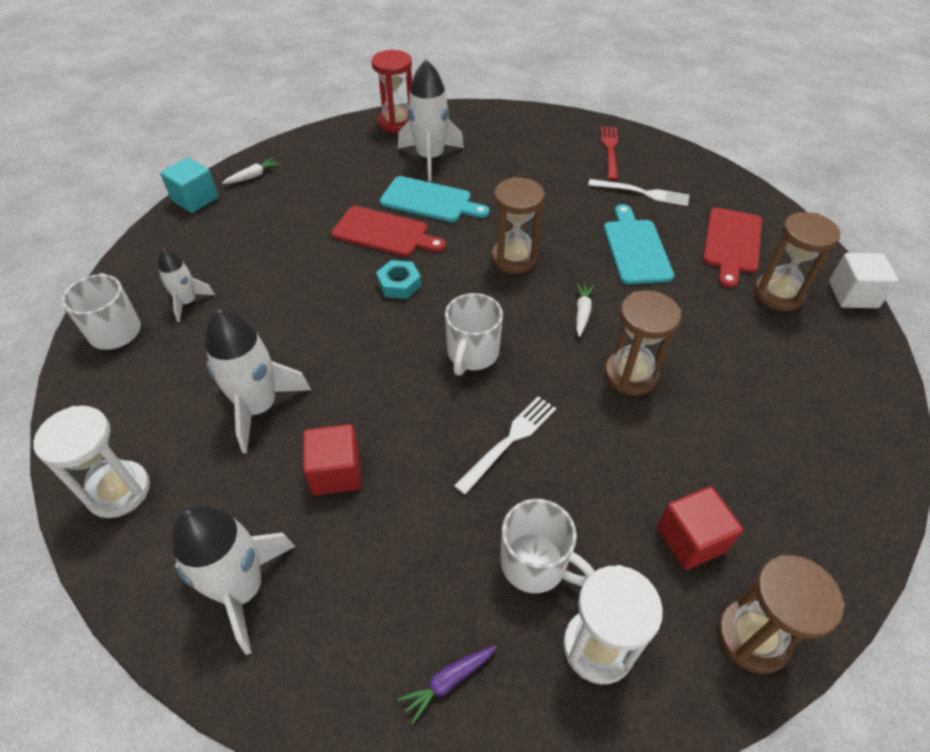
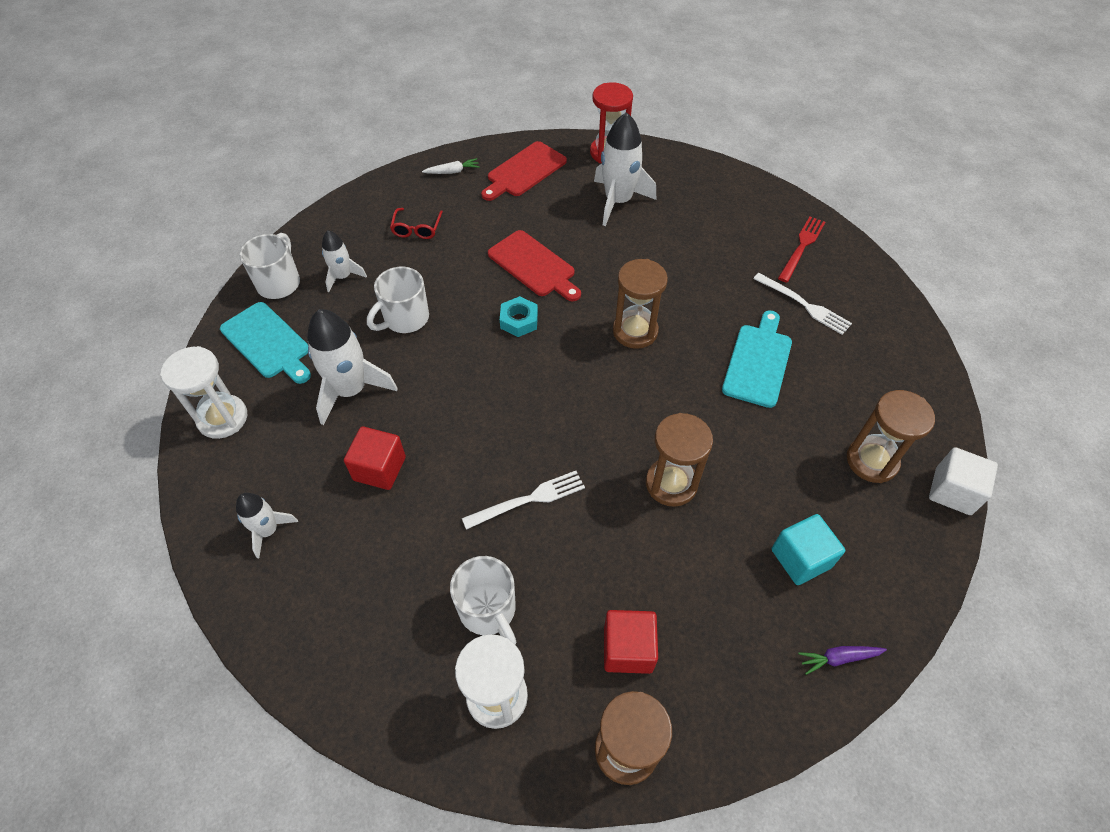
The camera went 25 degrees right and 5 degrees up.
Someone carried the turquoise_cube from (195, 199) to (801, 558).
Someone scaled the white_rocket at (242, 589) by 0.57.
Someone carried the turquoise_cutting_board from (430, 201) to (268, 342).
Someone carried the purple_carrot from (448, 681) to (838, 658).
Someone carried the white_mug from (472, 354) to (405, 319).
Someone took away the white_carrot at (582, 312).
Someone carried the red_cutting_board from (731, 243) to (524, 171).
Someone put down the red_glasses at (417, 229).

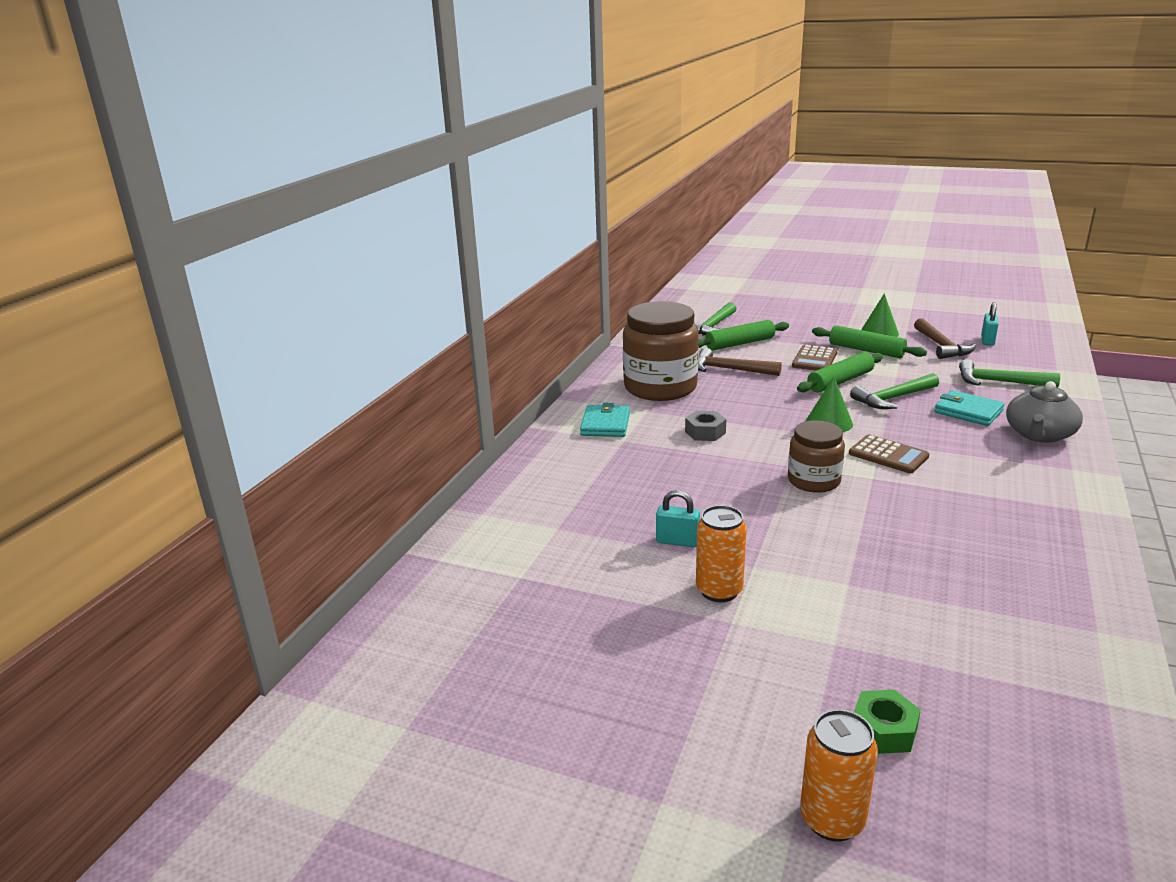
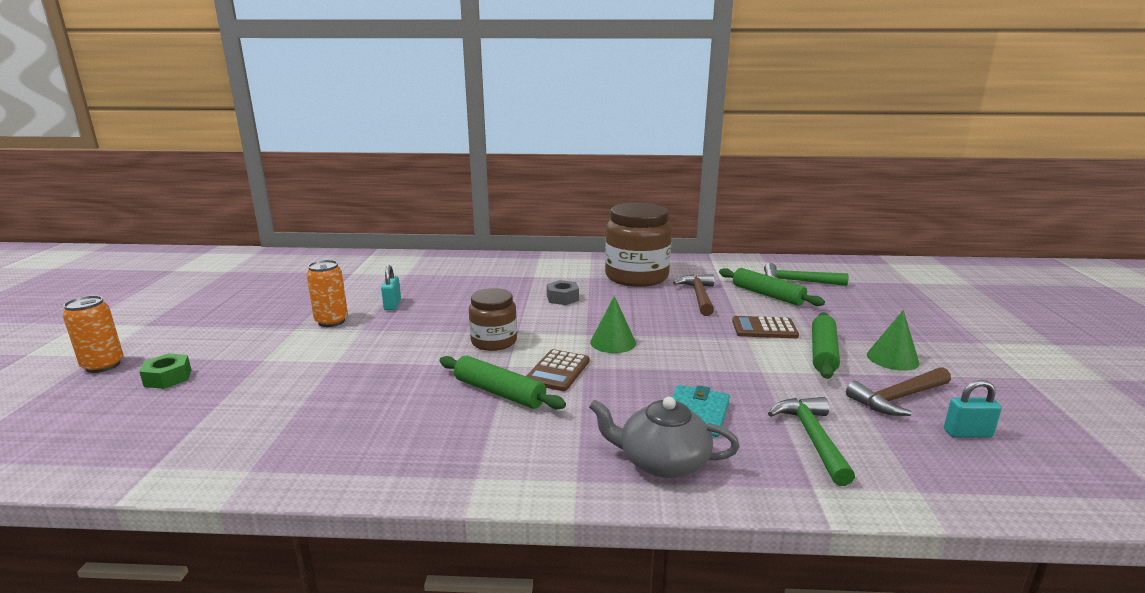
The camera went 70 degrees right and 5 degrees down.
Someone took away the turquoise_wallet at (605, 424).
Someone carried the green_rolling_pin from (840, 381) to (499, 392).
Someone took away the green_hammer at (893, 398).

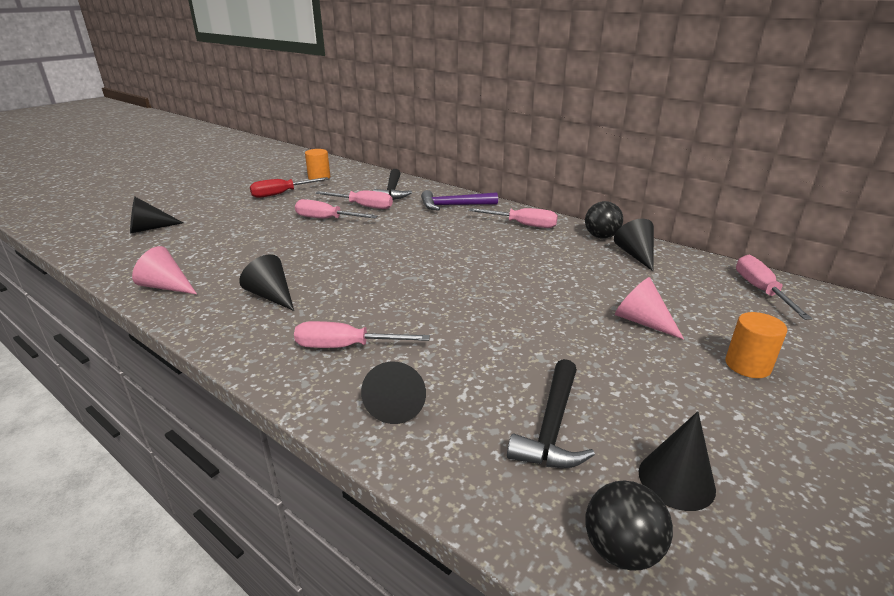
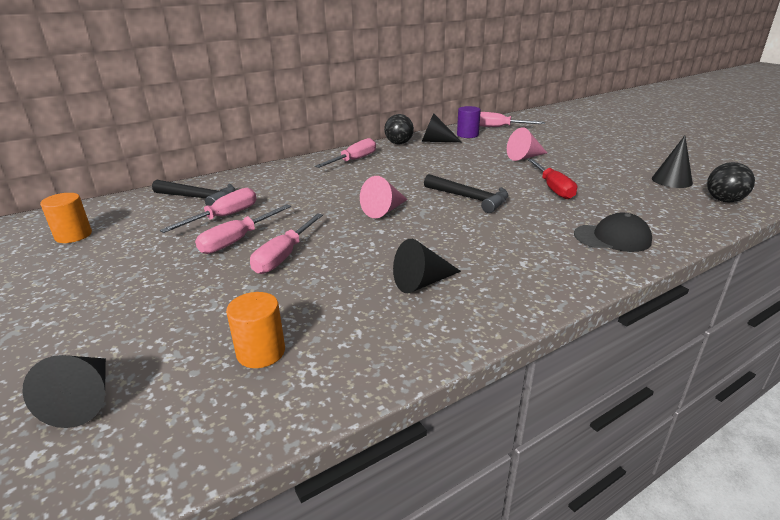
The camera went 70 degrees left and 0 degrees up.
Someone carried the pink_cone from (167, 287) to (384, 210).
Someone carried the red_screwdriver from (281, 194) to (553, 188).
Someone carried the pink_screwdriver from (346, 347) to (284, 256).
Someone swapped the black_cone at (396, 402) for the black_cap at (612, 238).
Someone took away the purple_hammer at (453, 206).
Someone carried the black_hammer from (552, 427) to (470, 198).
Someone carried the orange_cylinder from (747, 365) to (261, 352).
Someone put down the purple_cylinder at (467, 135).

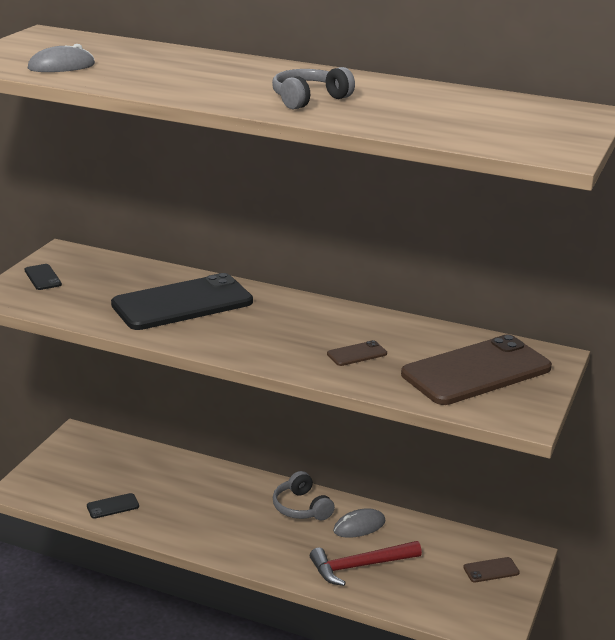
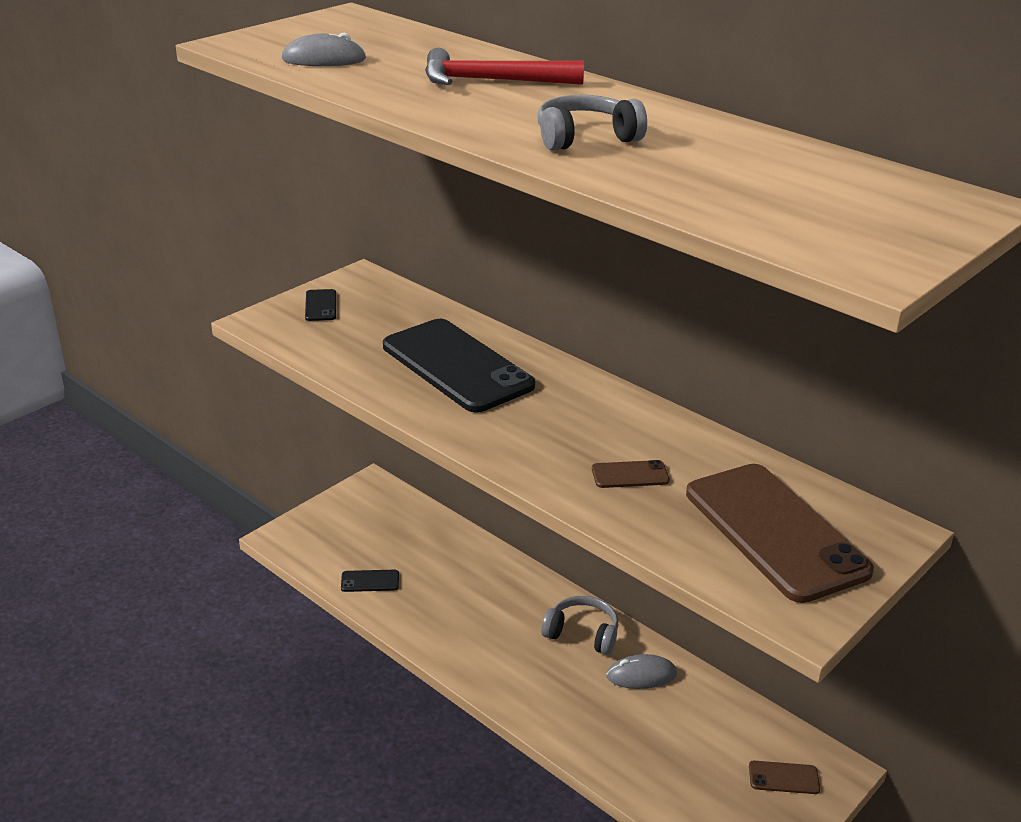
The camera went 20 degrees right and 5 degrees up.
Someone rotated the black_phone at (182, 303) by 60 degrees clockwise.
Someone rotated the grey_headphones at (301, 507) by 120 degrees clockwise.
Someone carried the red_hammer from (359, 566) to (491, 81).
Someone rotated the brown_phone at (476, 371) by 75 degrees clockwise.

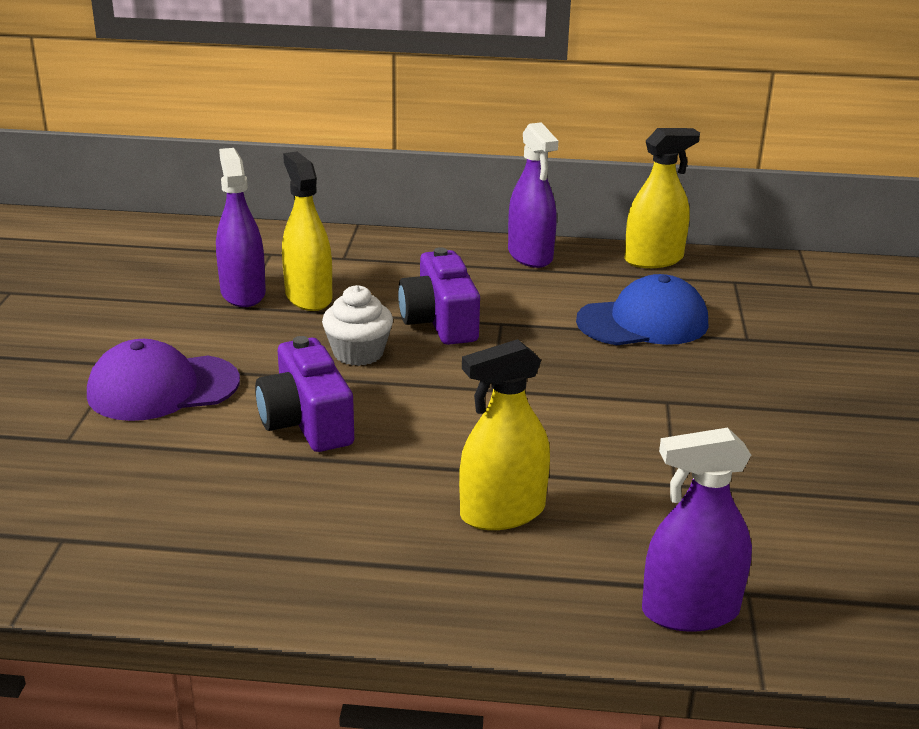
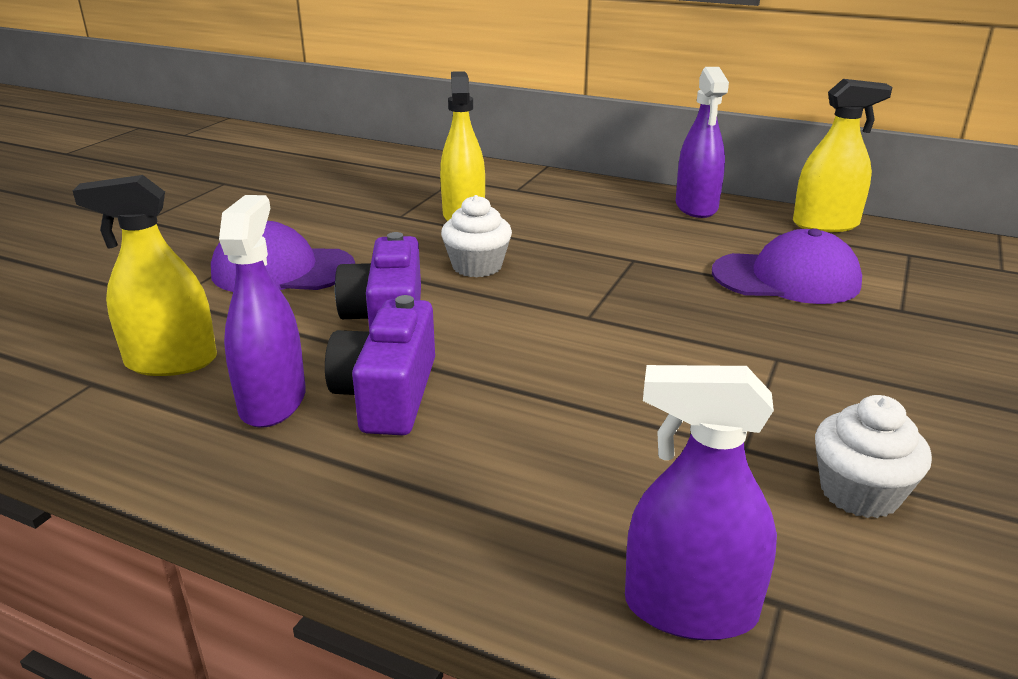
The camera went 20 degrees right and 0 degrees up.
Someone carried the purple_spray_bottle from (243, 293) to (272, 402).
Someone carried the purple_camera from (440, 321) to (388, 394).
Someone carried the yellow_spray_bottle from (502, 512) to (171, 362).
Someone repainted the blue_cap at (643, 322), which became the purple_cap at (786, 278).
Someone put down the white_cupcake at (859, 492).

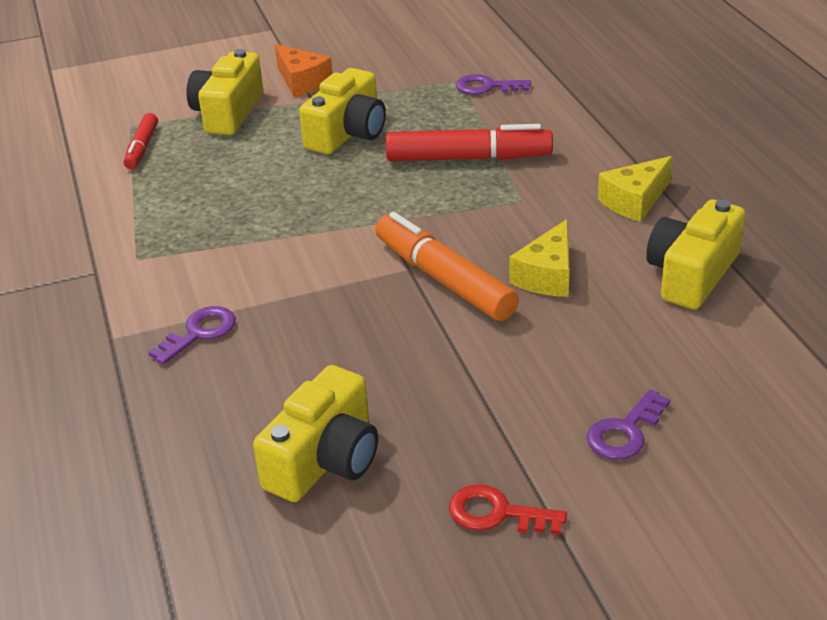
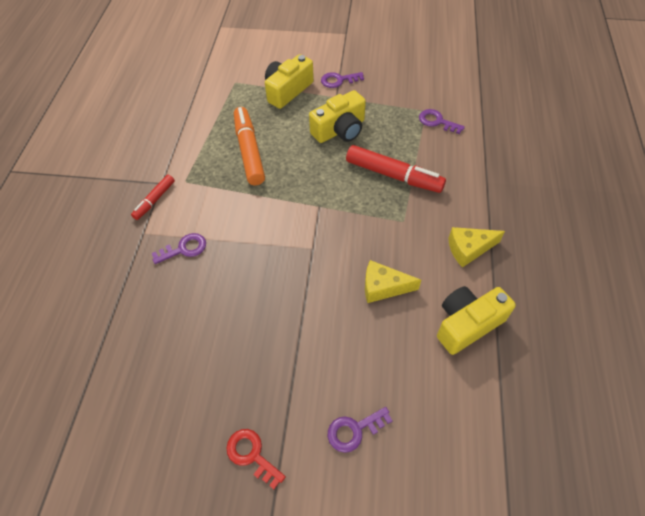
The camera went 25 degrees right and 20 degrees up.
Someone carried the red_marker from (142, 148) to (154, 200).
Someone took away the yellow_camera at (325, 460).
Someone swapped the orange_cheese at (302, 82) for the purple_key at (338, 80).
Someone carried the orange_marker from (444, 279) to (249, 151).
Someone rotated the yellow_cheese at (547, 275) by 45 degrees clockwise.

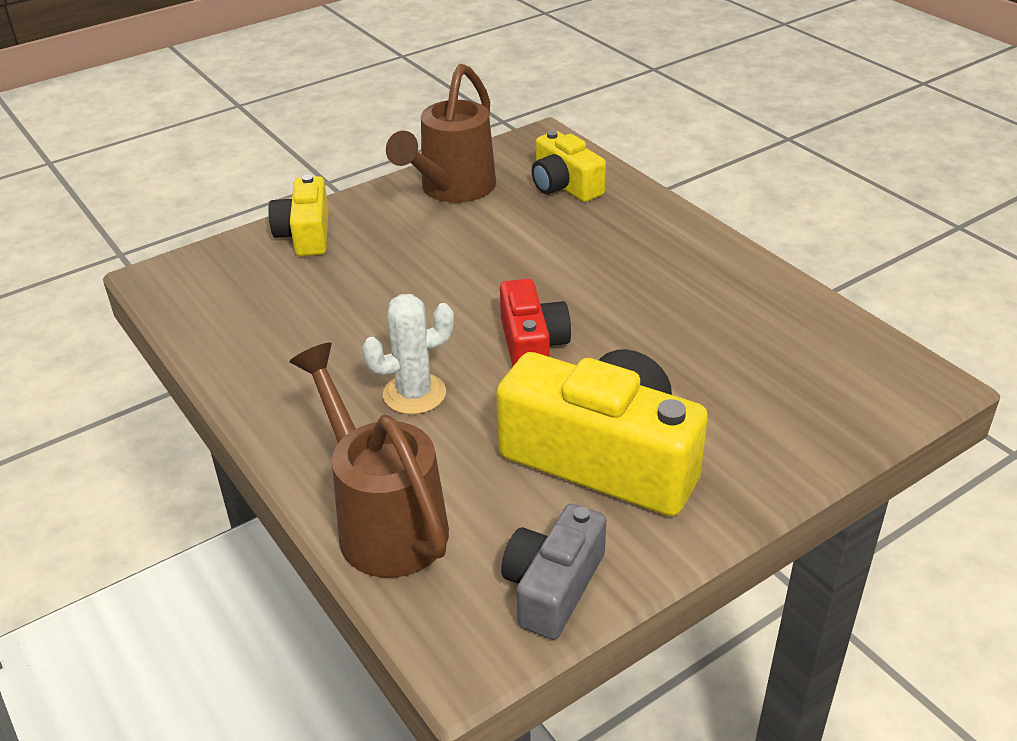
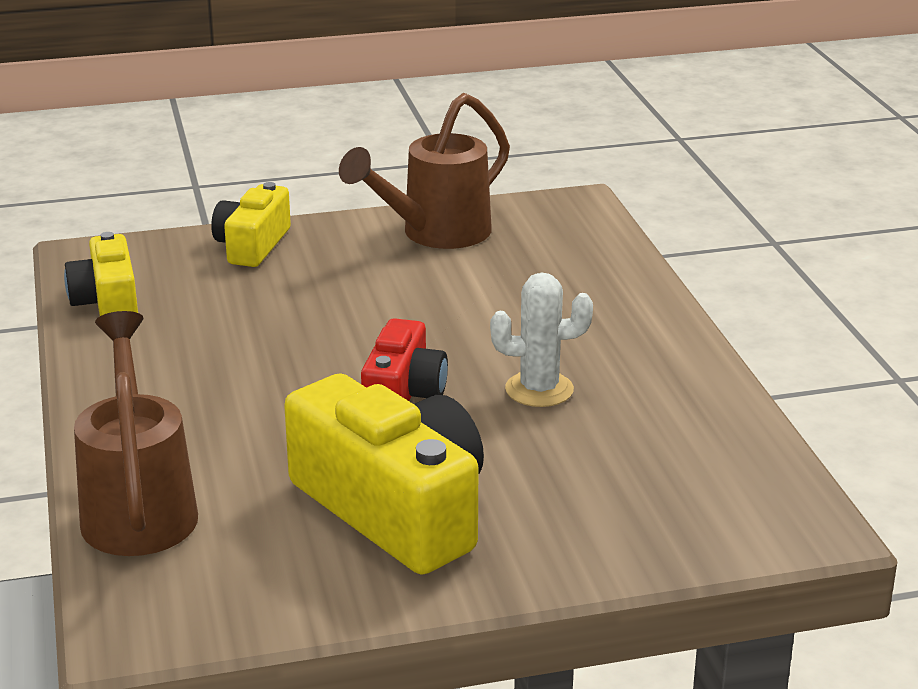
The camera went 20 degrees right and 10 degrees down.
Someone carried the white_cactus from (414, 394) to (539, 389).
Someone took away the grey_camera at (553, 587).
Someone carried the yellow_camera from (564, 185) to (107, 301).

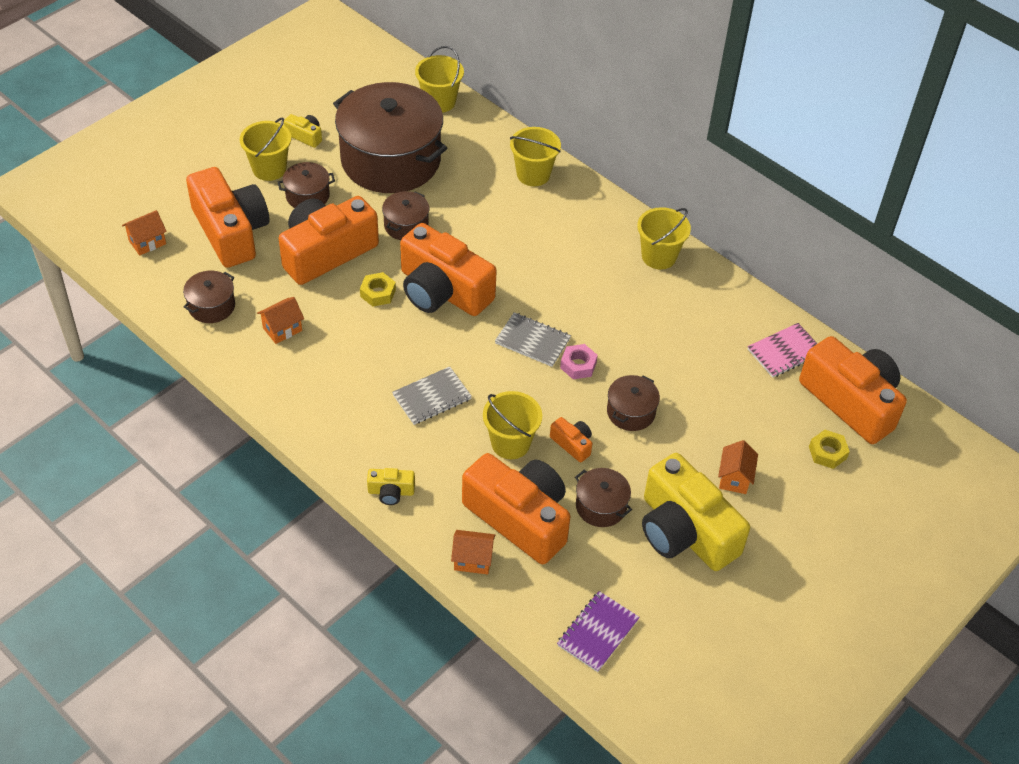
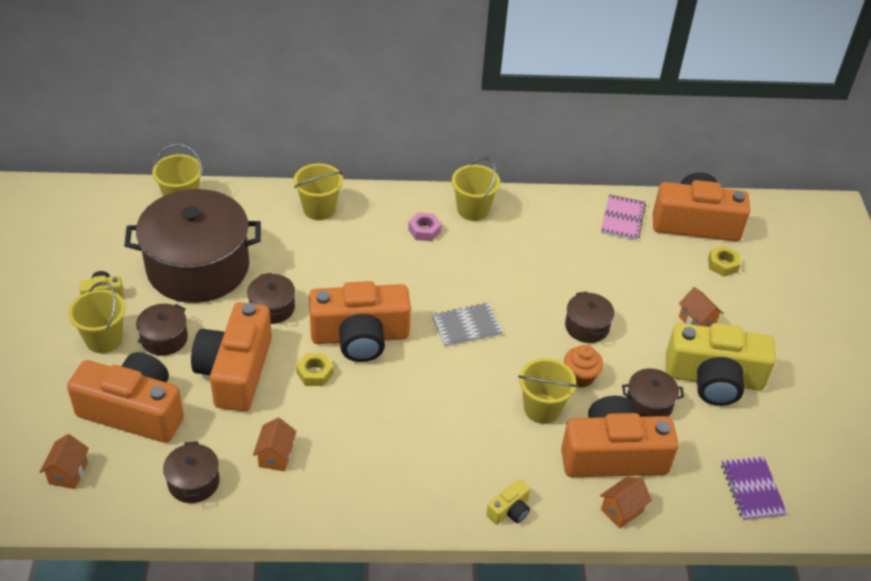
The camera went 45 degrees left and 5 degrees down.
Someone took away the grey_notebook at (432, 397).
Someone swapped the orange_camera at (572, 444) for the orange_cupcake at (580, 377).
Someone carried the pink_nut from (578, 365) to (424, 230).

